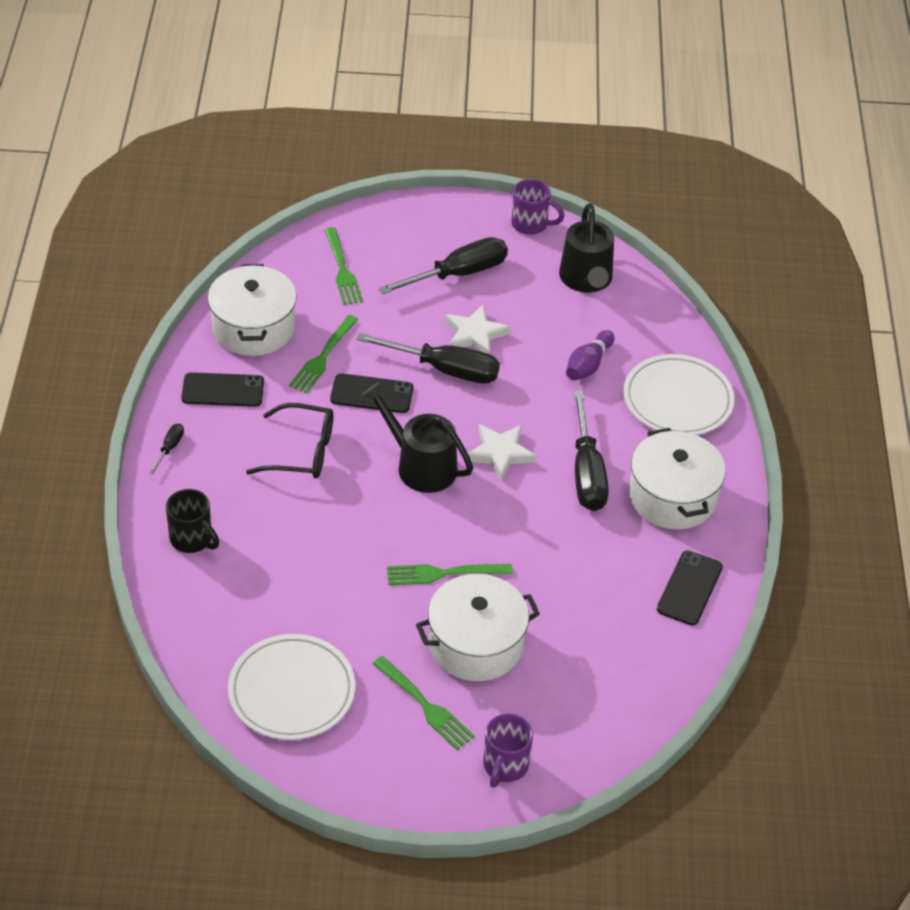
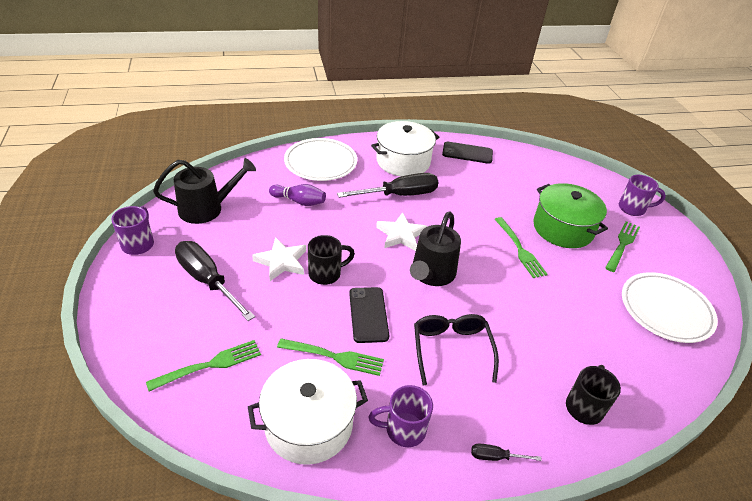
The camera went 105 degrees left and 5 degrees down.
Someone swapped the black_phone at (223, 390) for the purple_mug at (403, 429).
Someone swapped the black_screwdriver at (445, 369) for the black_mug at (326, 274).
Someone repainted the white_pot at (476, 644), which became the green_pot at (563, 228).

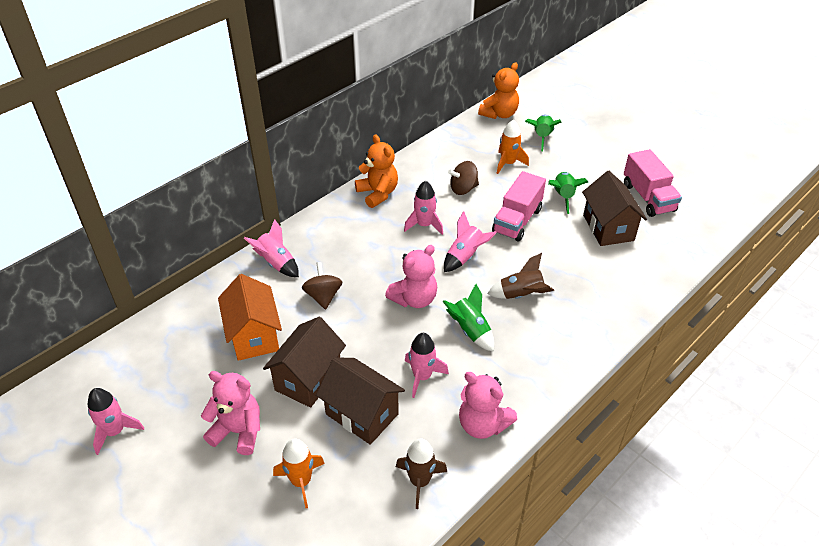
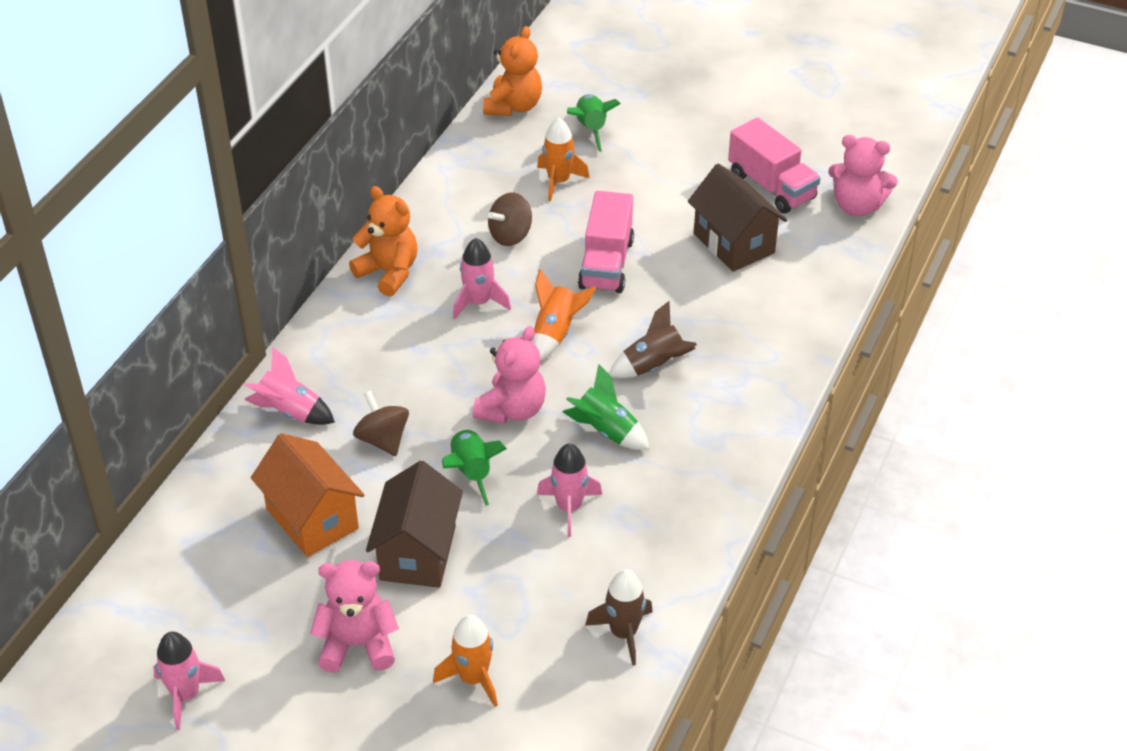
The camera went 20 degrees left and 0 degrees up.
Someone took away the brown_house at (362, 414).
Someone repainted the pink_rocket at (465, 256), which became the orange_rocket at (556, 333).
Someone carried the pink_teddy_bear from (482, 424) to (857, 206).
Someone carried the green_rocket from (563, 196) to (471, 472).

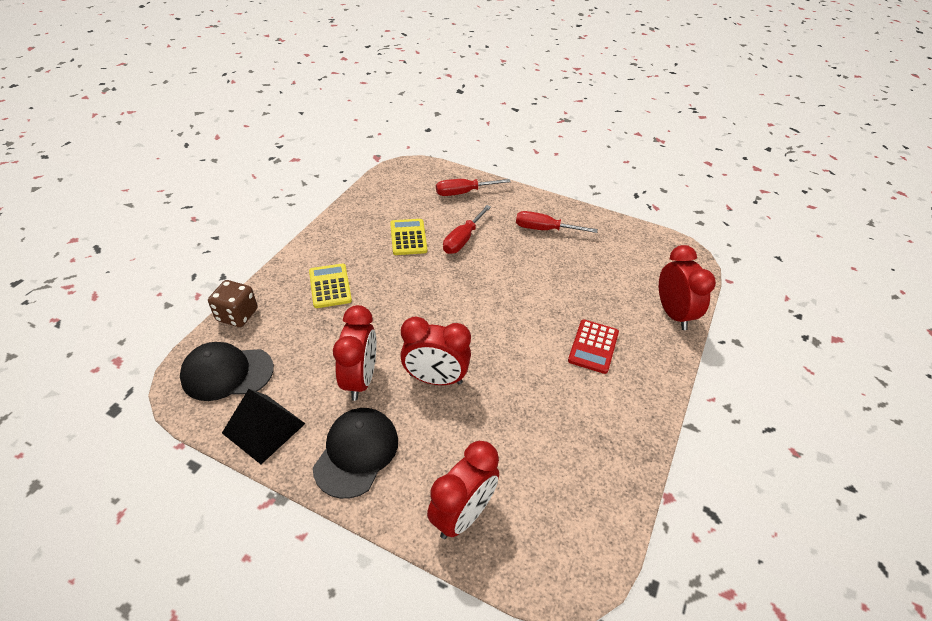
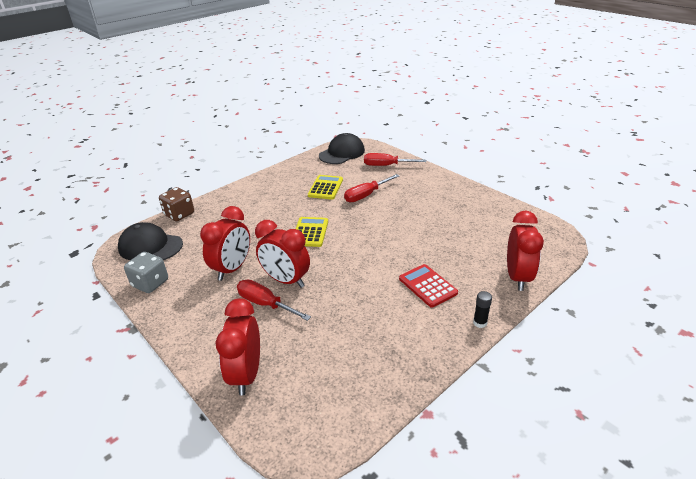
The camera went 25 degrees right and 10 degrees down.
Someone swapped the black_pyramid at (263, 428) for the grey_dice at (150, 283).
Someone carried the yellow_calculator from (330, 286) to (310, 232).
Someone carried the black_cap from (356, 453) to (342, 153).
Someone rotated the red_clock at (462, 515) by 120 degrees clockwise.
Someone carried the red_screwdriver from (545, 229) to (266, 304).
Someone rotated the red_calculator at (593, 346) by 105 degrees clockwise.
Someone put down the black_glue_stick at (480, 323).

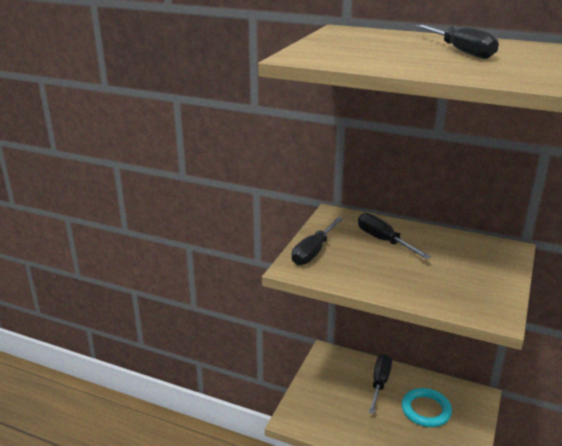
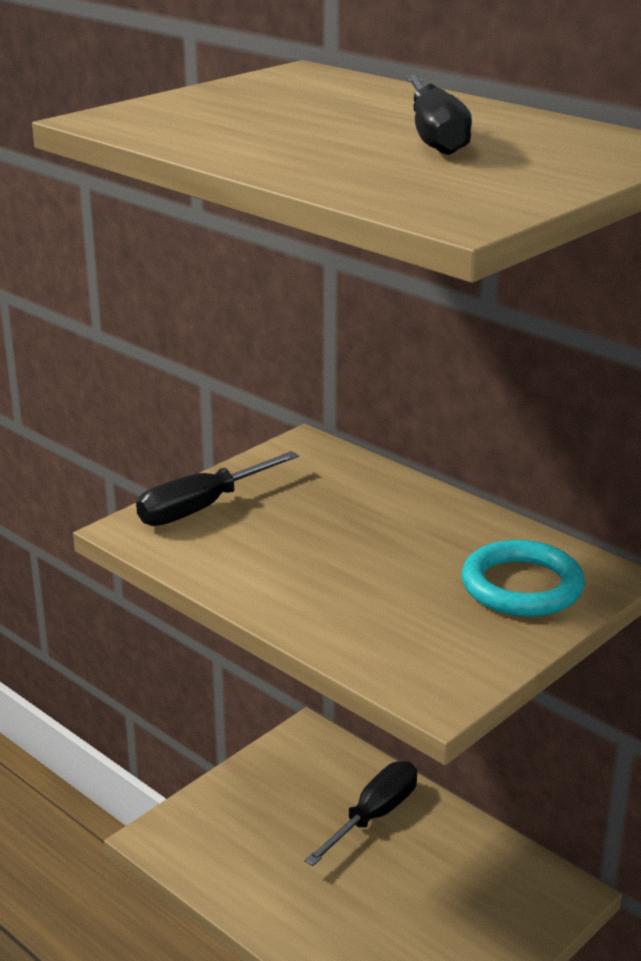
The camera went 20 degrees right and 0 degrees up.
Someone took away the black_screwdriver at (384, 241).
Someone carried the turquoise_ring from (426, 410) to (522, 586).

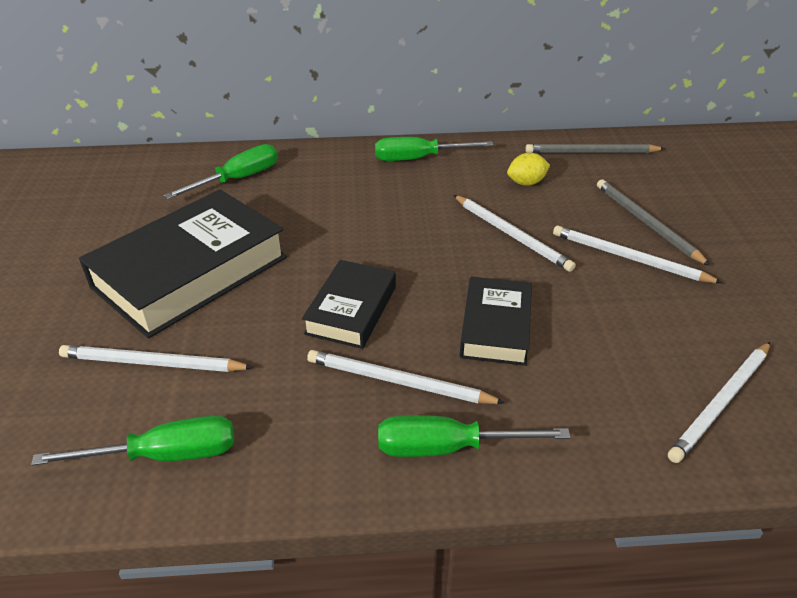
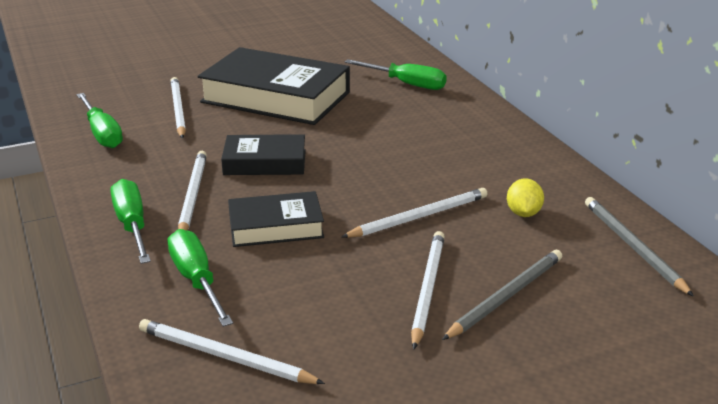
The camera went 70 degrees right and 10 degrees down.
Someone carried the green_screwdriver from (418, 159) to (196, 280).
Someone rotated the white_pencil at (511, 235) by 150 degrees counterclockwise.
Someone rotated the yellow_lemon at (526, 183) by 45 degrees clockwise.

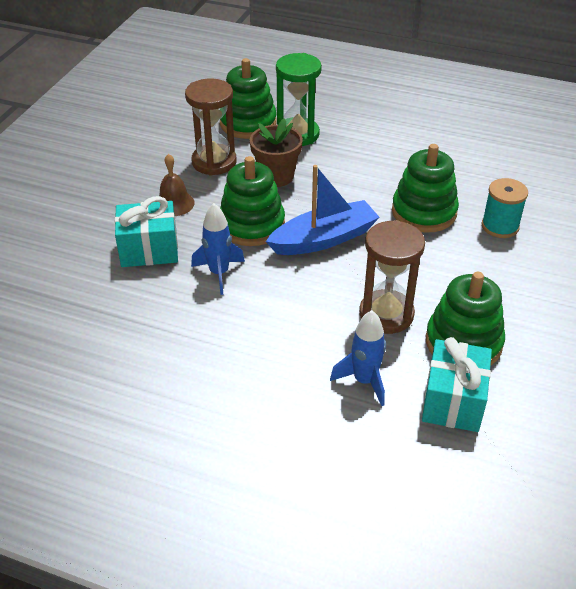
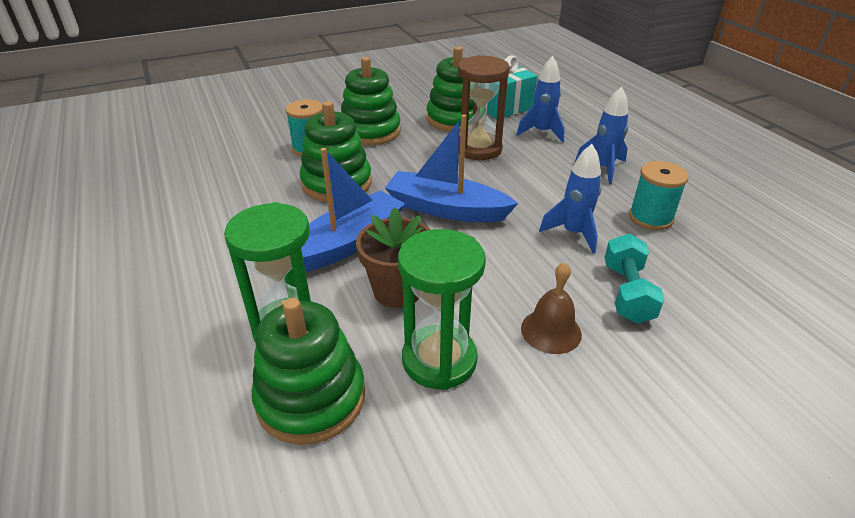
The camera went 135 degrees left and 5 degrees down.
Someone swapped the turquoise_gift at (149, 249) for the turquoise_dumbbell at (627, 293).
Someone repainted the brown_hourglass at (214, 162), which became the green_hourglass at (439, 360).
Someone carried the green_stacking_toy from (252, 225) to (370, 131).
Someone put down the blue_boat at (348, 243).
Someone put down the blue_rocket at (603, 168).
Someone put down the turquoise_spool at (650, 218).

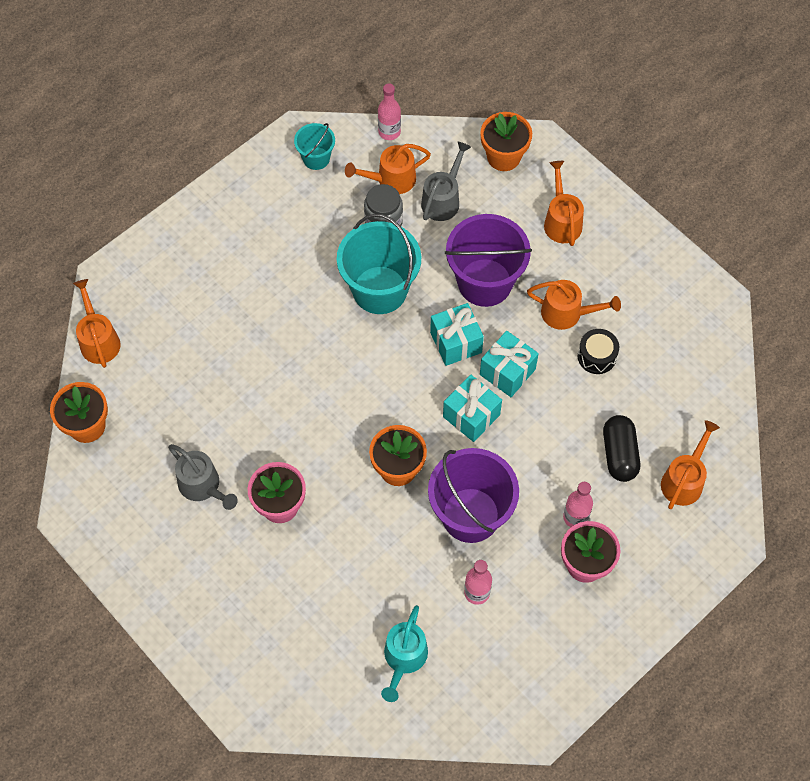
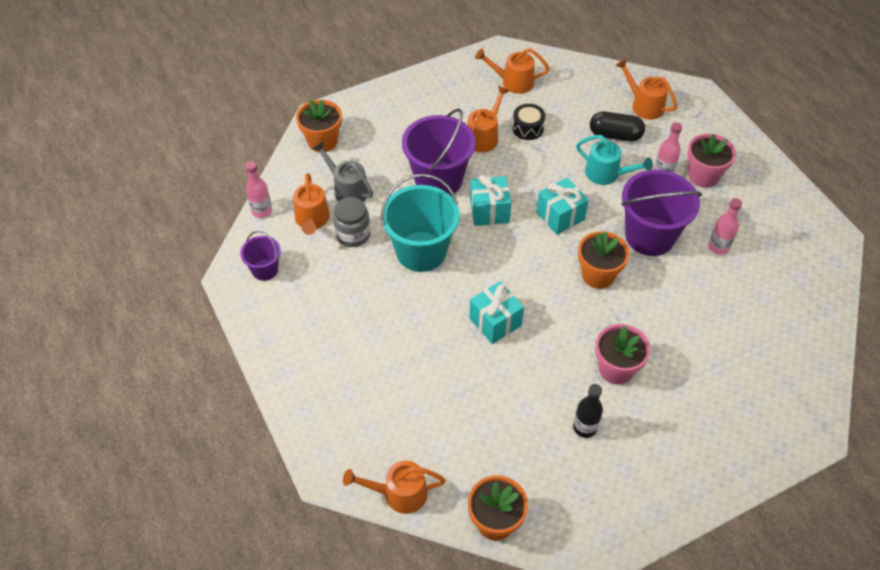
The camera went 75 degrees left and 10 degrees down.
Someone swapped the grey_watering_can at (203, 486) for the black_bottle at (585, 427).
Someone repainted the turquoise_bucket at (316, 158), which became the purple_bucket at (265, 270).
Someone carried the turquoise_watering_can from (403, 659) to (607, 174).
Someone carried the turquoise_gift from (507, 372) to (495, 322).
Someone carried the orange_watering_can from (561, 220) to (512, 82).

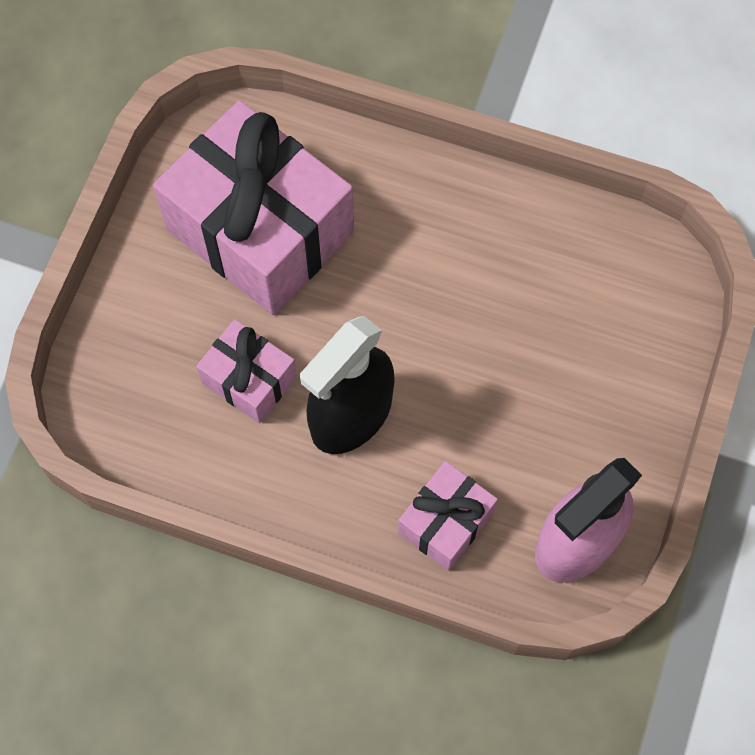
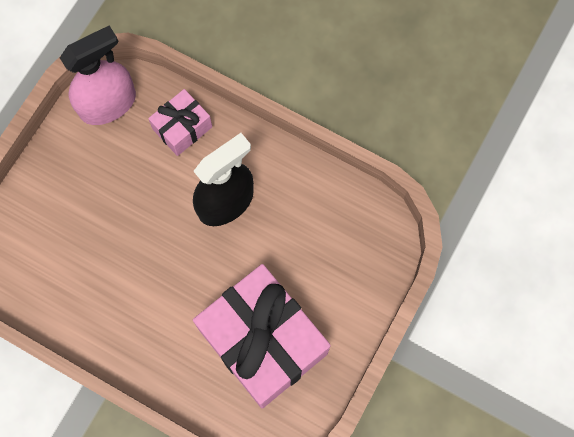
The camera went 170 degrees left and 5 degrees up.
Someone took away the pink_gift at (249, 380).

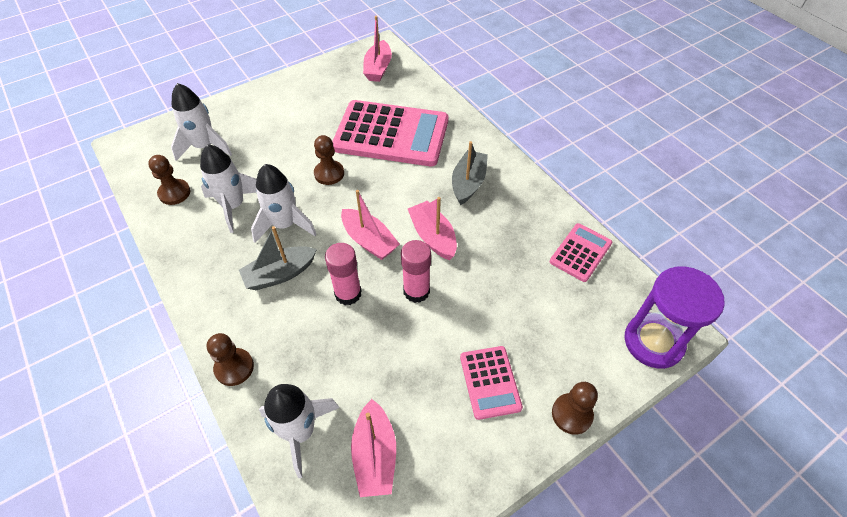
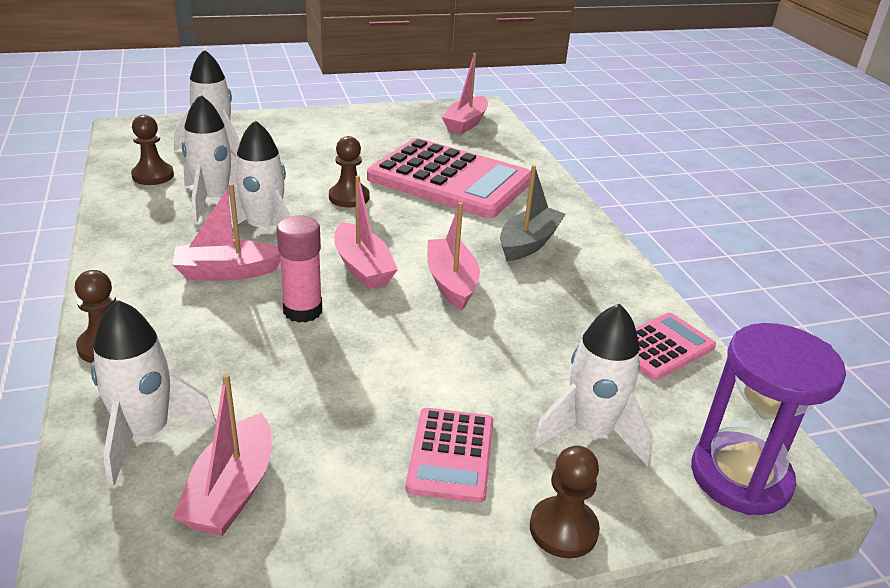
The camera went 15 degrees right and 20 degrees down.
Someone repainted the grey_boat at (280, 274), which became the pink_boat at (227, 272).
Someone took away the pink_glue_stick at (416, 291).
Someone put down the white_rocket at (590, 432).

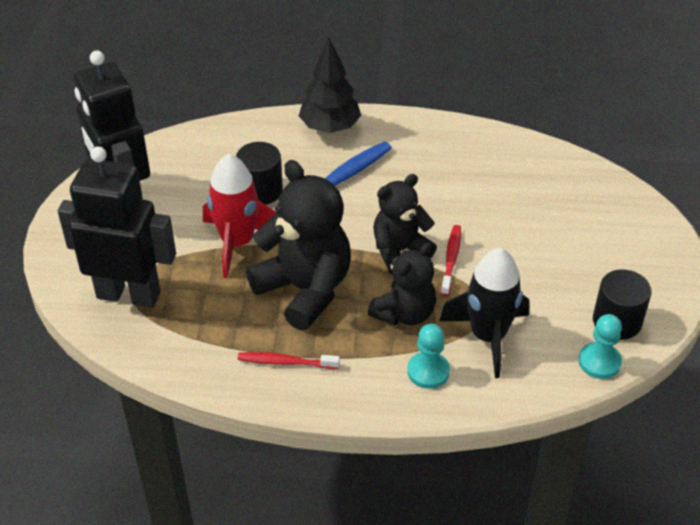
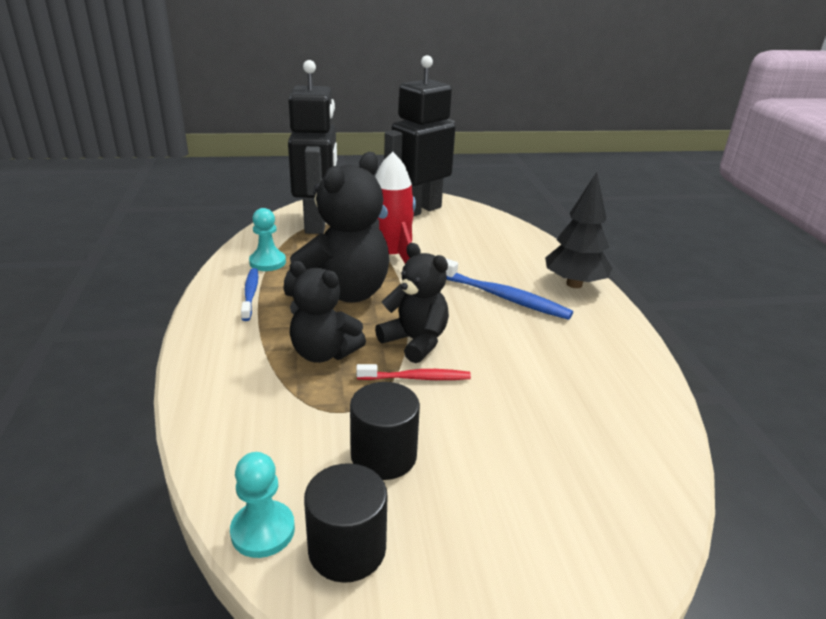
The camera went 75 degrees right and 15 degrees down.
Someone carried the black_cylinder from (260, 190) to (383, 456).
Someone repainted the red_toothbrush at (285, 362), which became the blue_toothbrush at (250, 294).
Someone carried the turquoise_pawn from (428, 371) to (267, 262).
Someone took away the black_rocket at (488, 336).

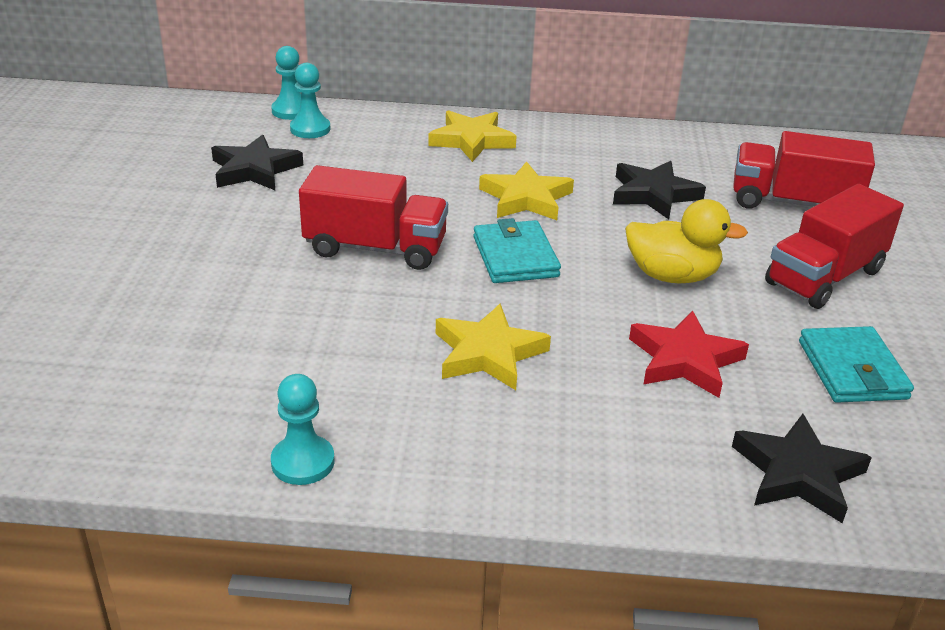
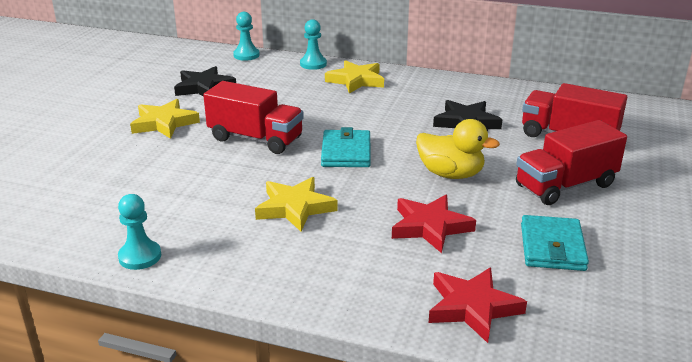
The camera went 15 degrees right and 5 degrees down.
Someone carried the turquoise_pawn from (310, 129) to (313, 64).
Someone carried the yellow_star from (526, 198) to (164, 123).
Someone repainted the black_star at (797, 473), which became the red_star at (472, 307).

